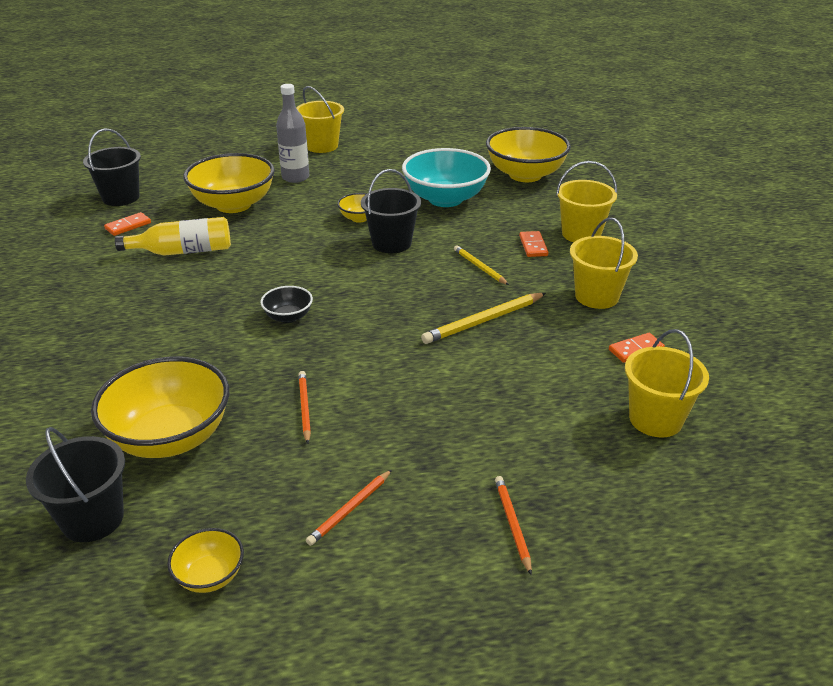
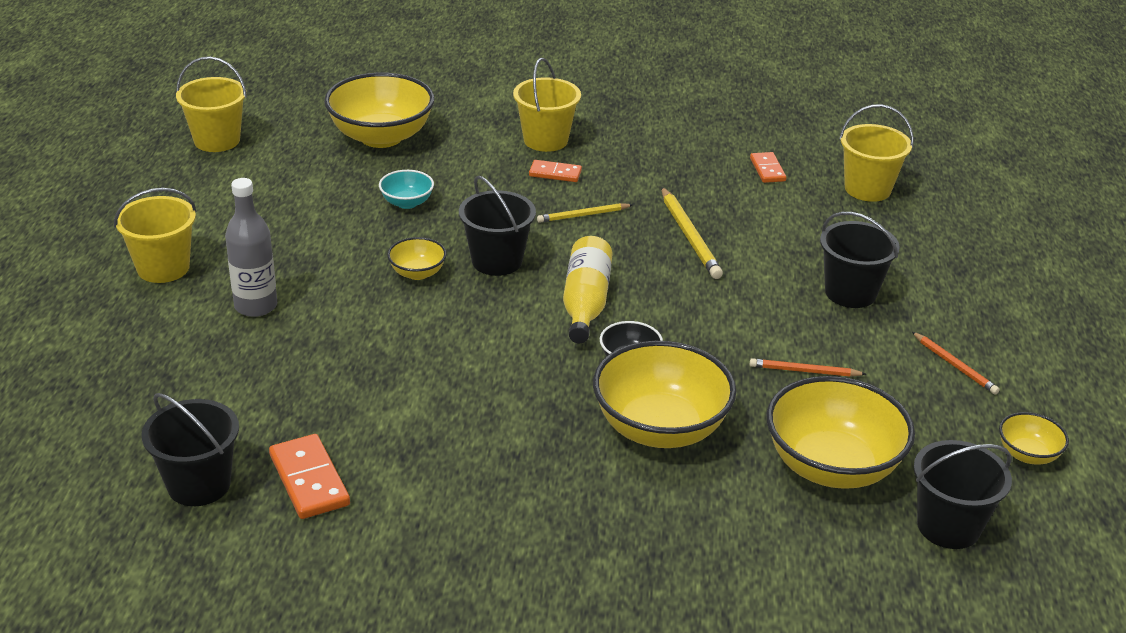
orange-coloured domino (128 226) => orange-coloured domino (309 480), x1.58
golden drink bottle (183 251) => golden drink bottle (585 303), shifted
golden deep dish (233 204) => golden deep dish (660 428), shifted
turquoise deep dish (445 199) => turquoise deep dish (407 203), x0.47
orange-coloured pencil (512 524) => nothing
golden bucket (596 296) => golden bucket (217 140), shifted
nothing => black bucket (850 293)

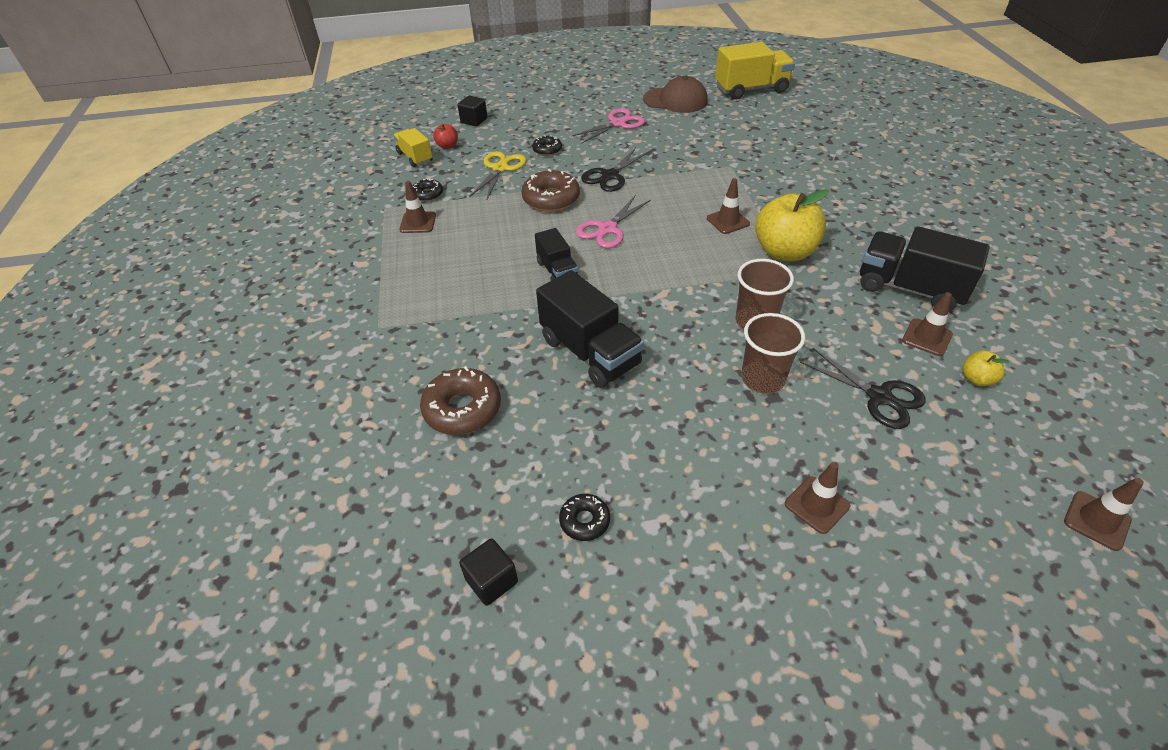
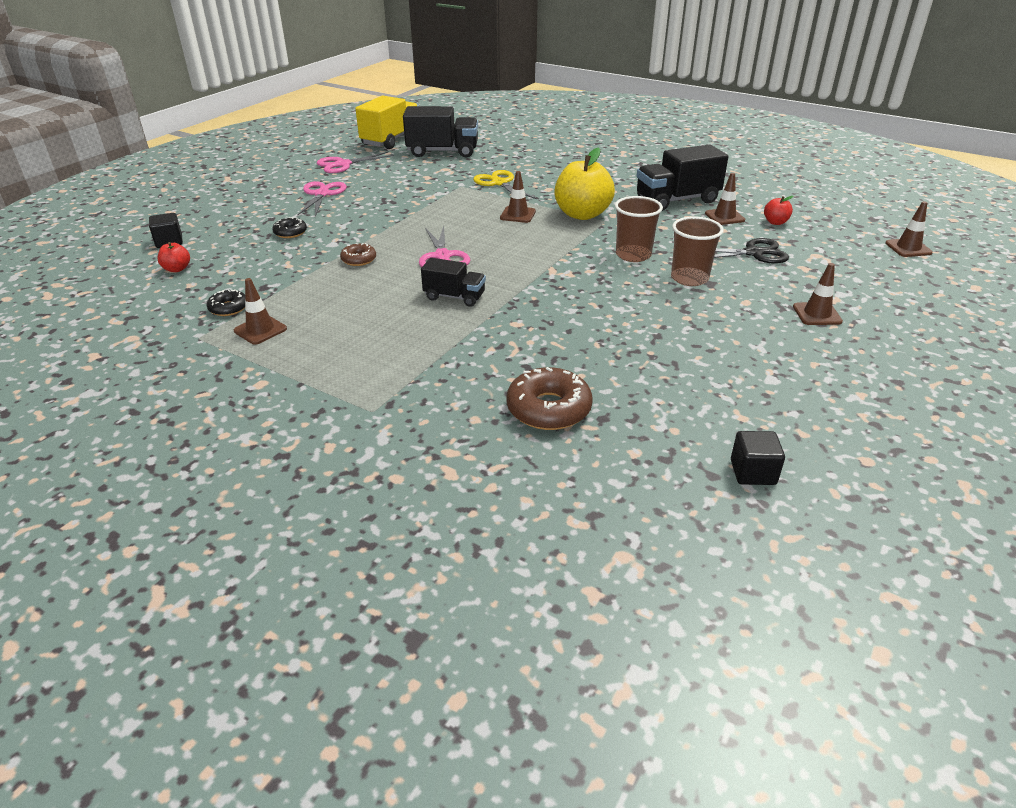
golden truck (415 157) => nothing
golden scissors (500 168) => golden scissors (499 183), shifted
russet glazed donut (551 199) => russet glazed donut (359 259), x0.56
black truck (590 352) => black truck (442 152), shifted
black glazed donut (584 521) => nothing
black scissors (610 176) => nothing
russet cap (675 100) => pink scissors (343 164)
golden apple fruit (976 379) => crimson apple fruit (775 222)

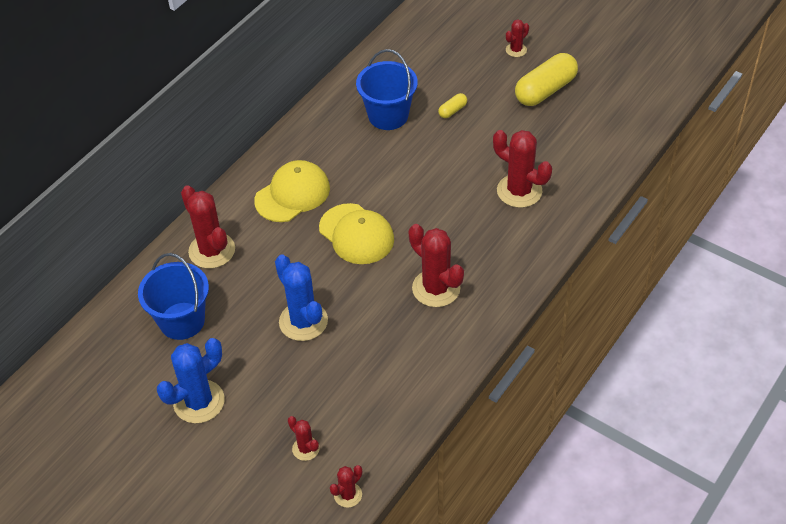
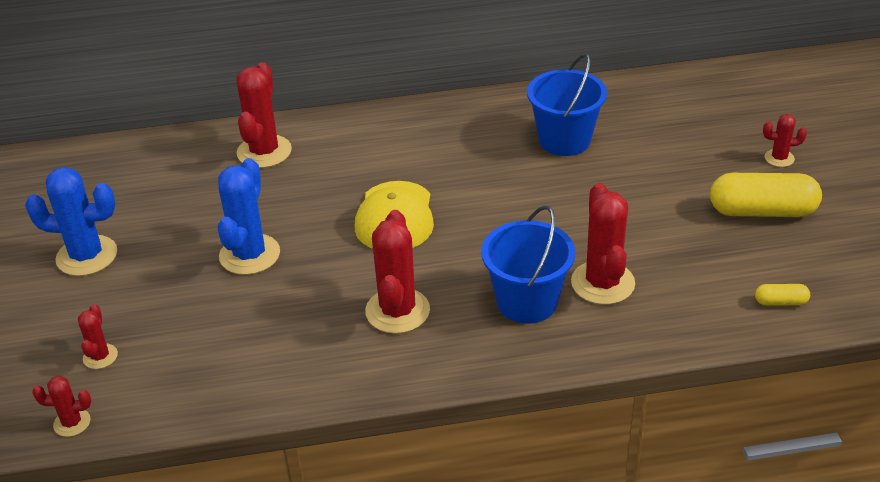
blue bucket (182 321) => blue bucket (527 302), shifted
golden cap (292 194) => nothing
golden pill (452 110) => golden pill (780 302), shifted

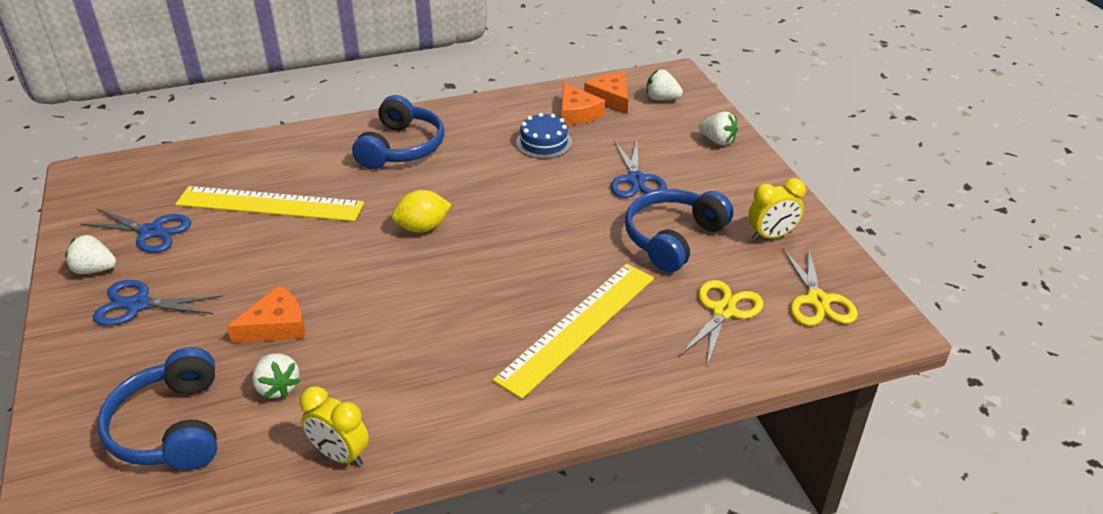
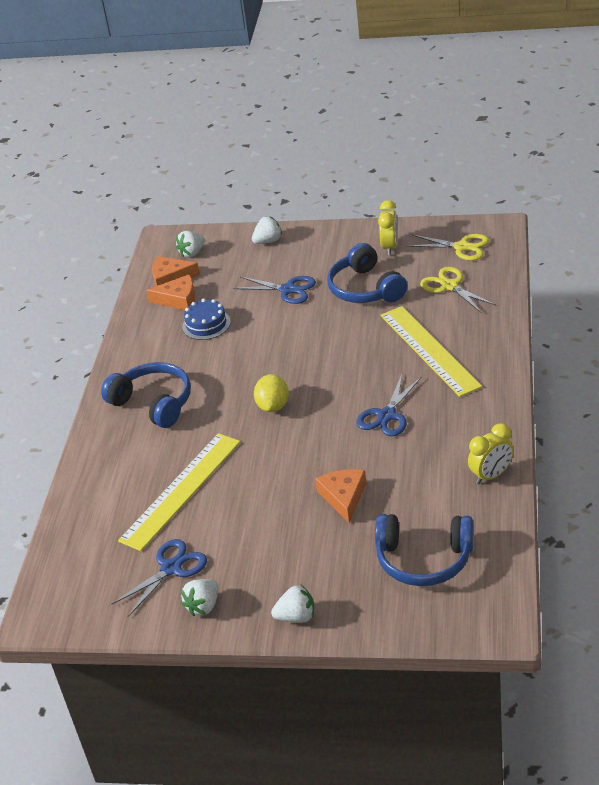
blue scissors (138 305) => blue scissors (387 415), shifted
pure white strawberry (277 387) => pure white strawberry (296 617), shifted

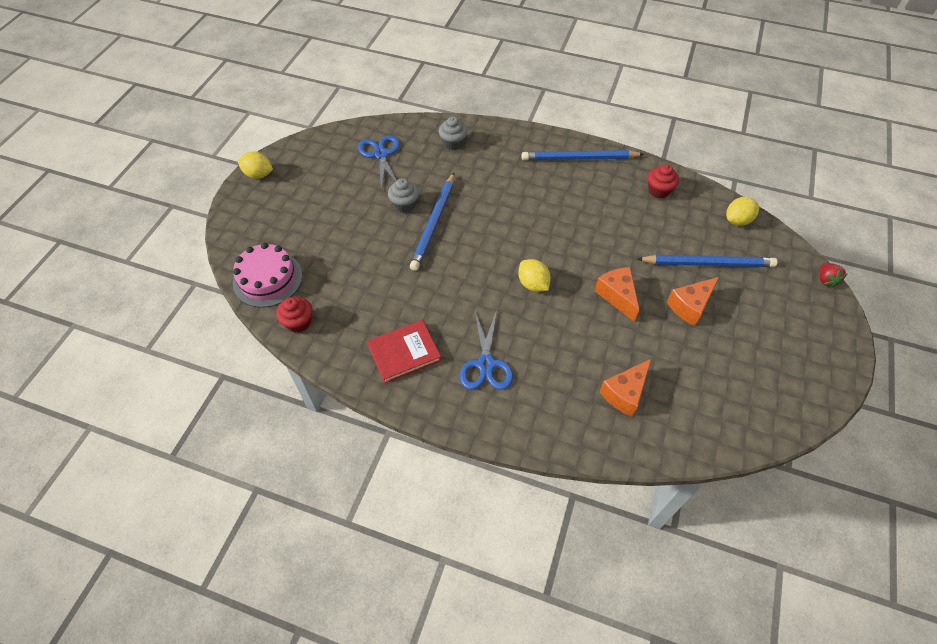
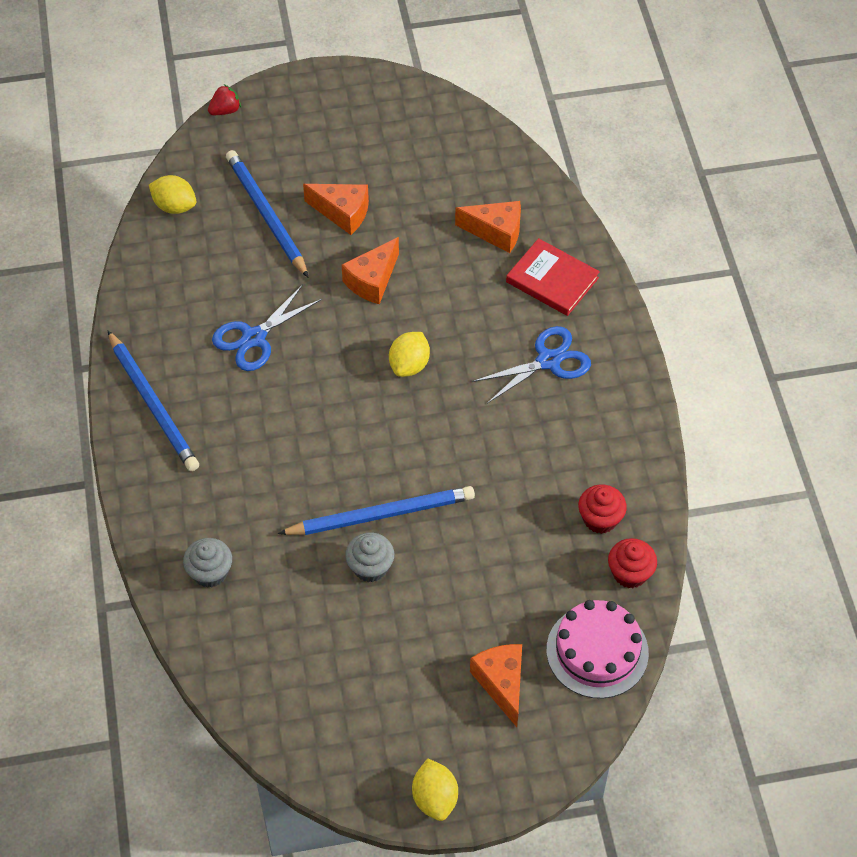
blue scissors (381 154) => blue scissors (254 338), shifted
crimson book (404 353) => crimson book (552 280), shifted
crimson muffin (659 190) => crimson muffin (600 519), shifted
nothing => orange-coloured cheese (501 683)

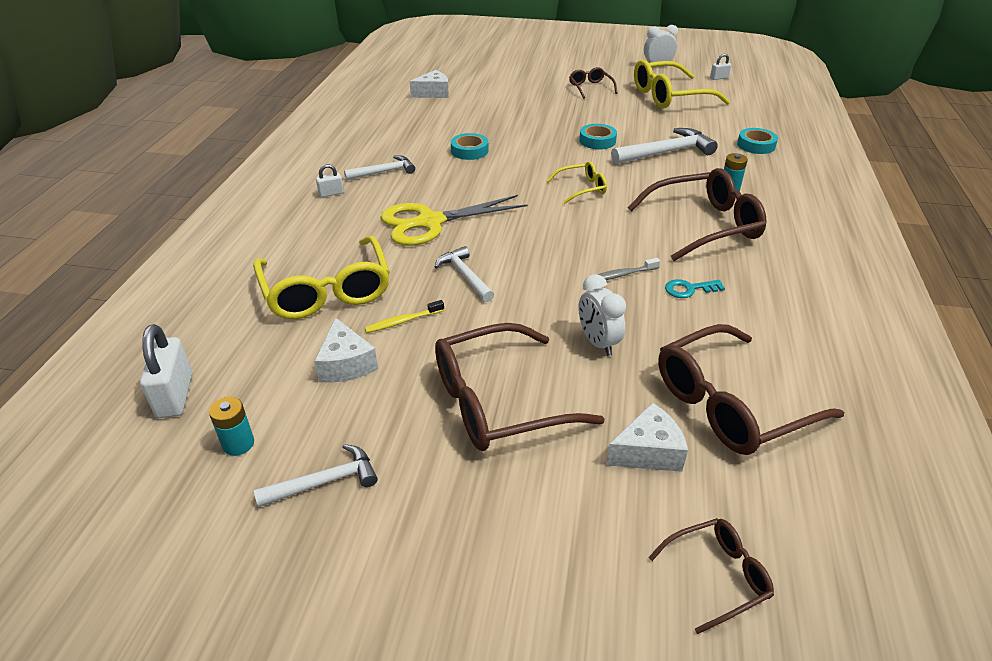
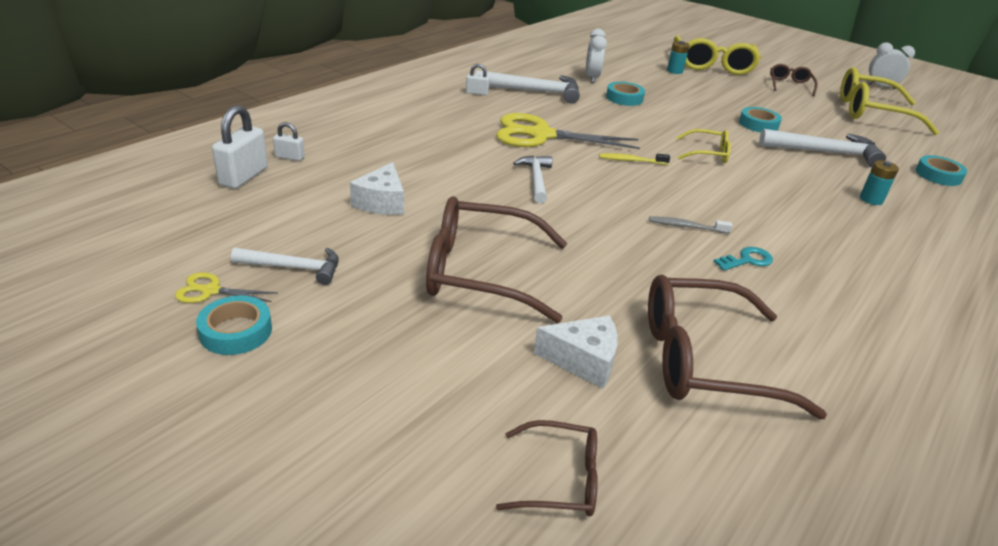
turquoise AA battery (238 444) => turquoise AA battery (674 71), shifted
golden eyeglasses (326 291) => golden eyeglasses (712 65), shifted
pure white hammer (383 172) => pure white hammer (534 91), x1.61
golden tooth brush (403 321) => golden tooth brush (631 161), shifted
pure white cheese (433 93) => nothing
pure white bedside clock (597 342) => pure white bedside clock (591 78), shifted
russet eyeglasses (704 225) => nothing
turquoise key (689 289) => turquoise key (747 260), 135 degrees clockwise
pure white lock (719 78) => pure white lock (290 157), shifted
nothing => golden scissors (210 291)
nothing => turquoise sticky tape (236 331)

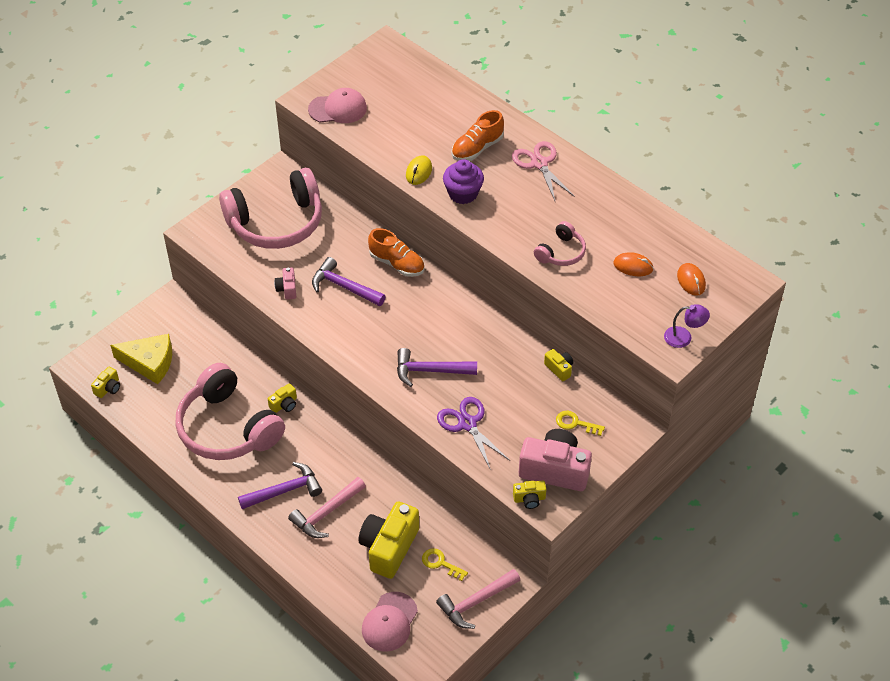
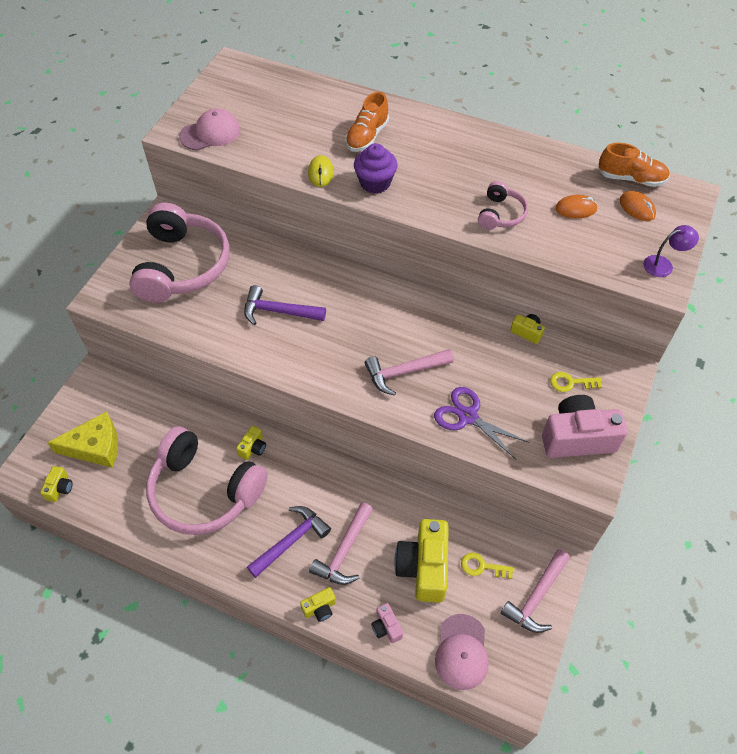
pink headphones (276 222) => pink headphones (182 266), 45 degrees counterclockwise
pink compact camera (287 289) => pink compact camera (386 627), shifted
orange-coloured shoe (397 263) => orange-coloured shoe (631 178), shifted
purple hammer (430 371) => pink hammer (404 372)
pink scissors (539 163) => nothing
golden compact camera (529 499) => golden compact camera (320 608), shifted

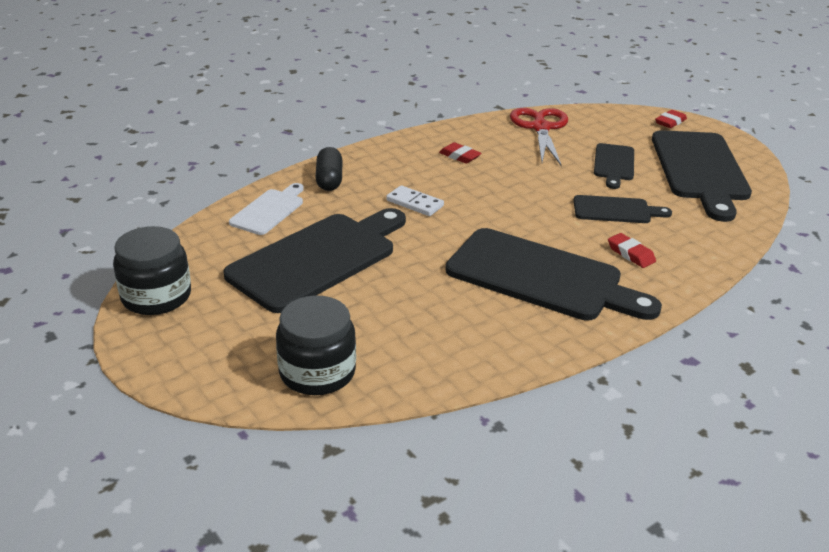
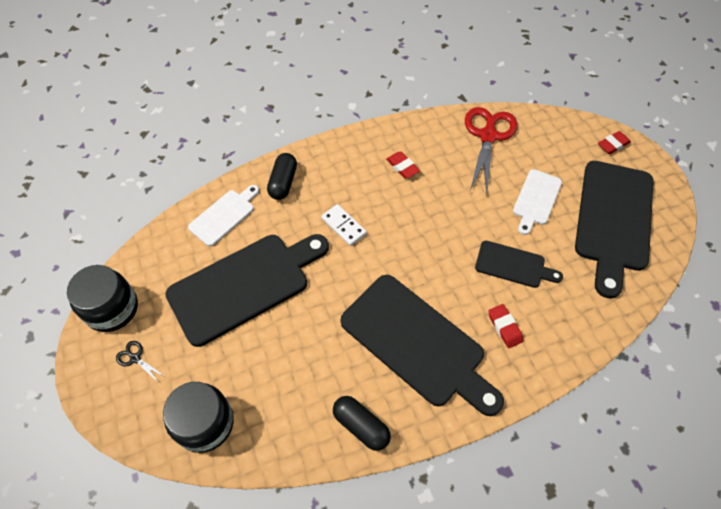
black bread board (614 164) => pure white bread board (536 199)
nothing => black scissors (135 358)
nothing => black pill (361 426)

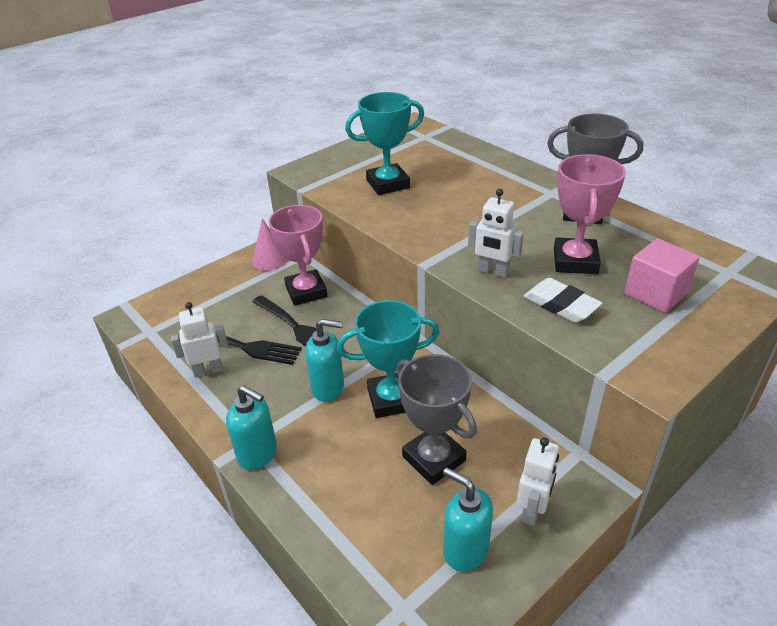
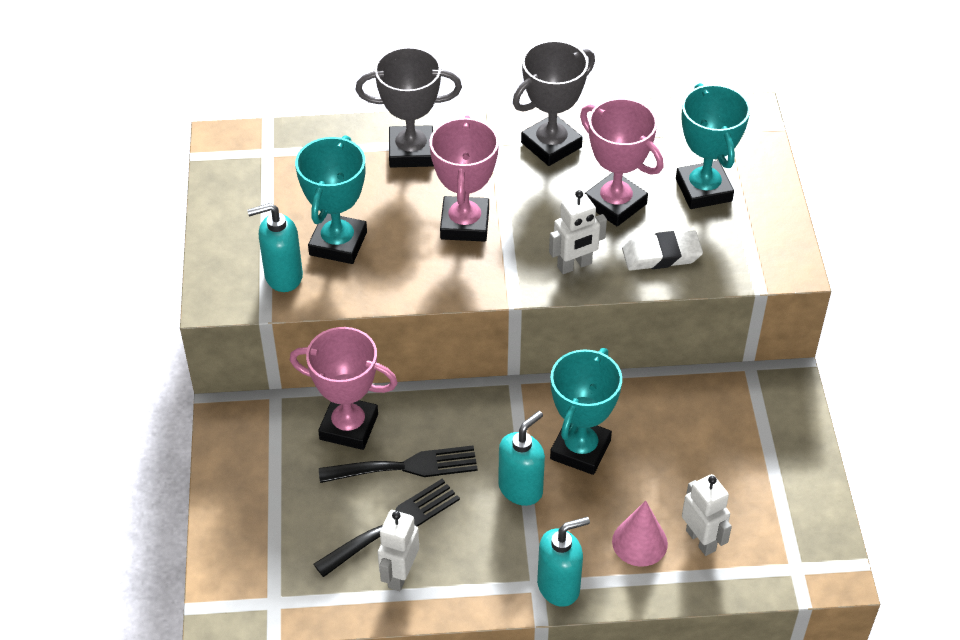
pink cone (270 260) => pink cone (639 542), shifted
grey award cup (434 459) => grey award cup (411 152), shifted
turquoise soap dispenser (465 550) => turquoise soap dispenser (283 276), shifted
pure white robot (532 510) => pure white robot (701 540), shifted
pink solid cube (655 293) => turquoise award cup (703 190)
nothing => pink award cup (464 224)

